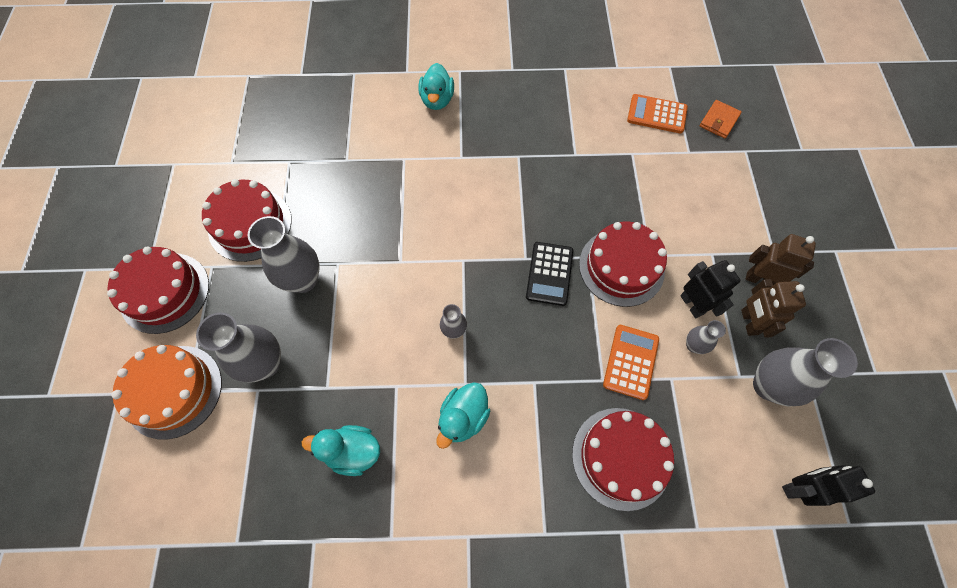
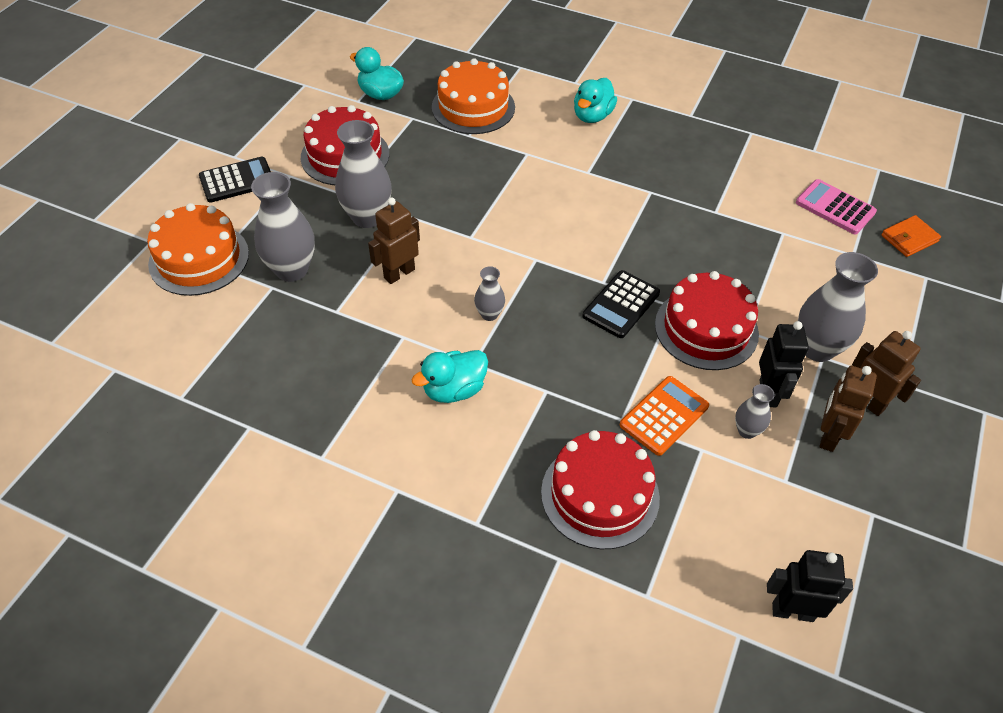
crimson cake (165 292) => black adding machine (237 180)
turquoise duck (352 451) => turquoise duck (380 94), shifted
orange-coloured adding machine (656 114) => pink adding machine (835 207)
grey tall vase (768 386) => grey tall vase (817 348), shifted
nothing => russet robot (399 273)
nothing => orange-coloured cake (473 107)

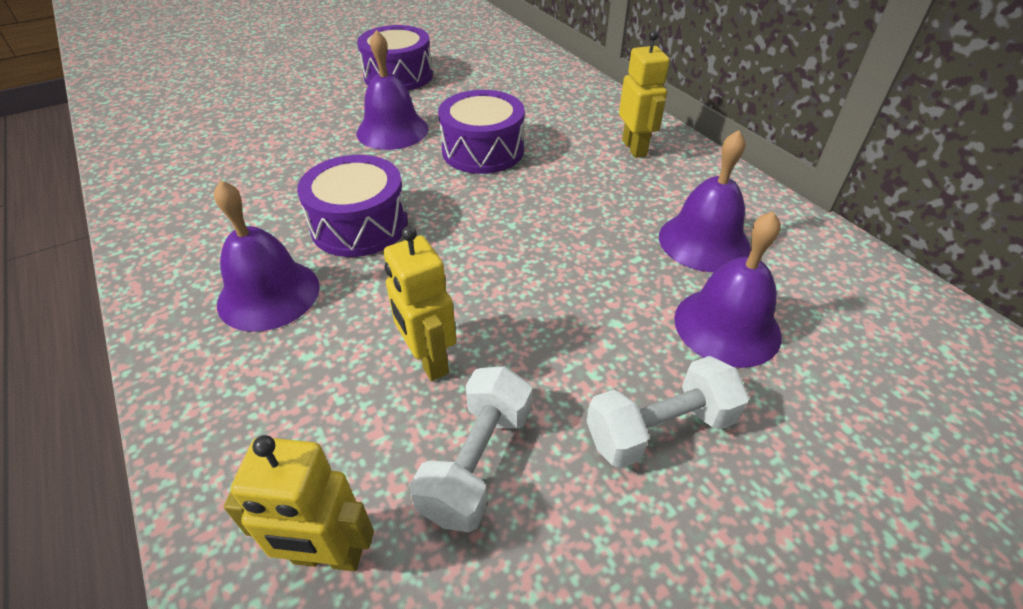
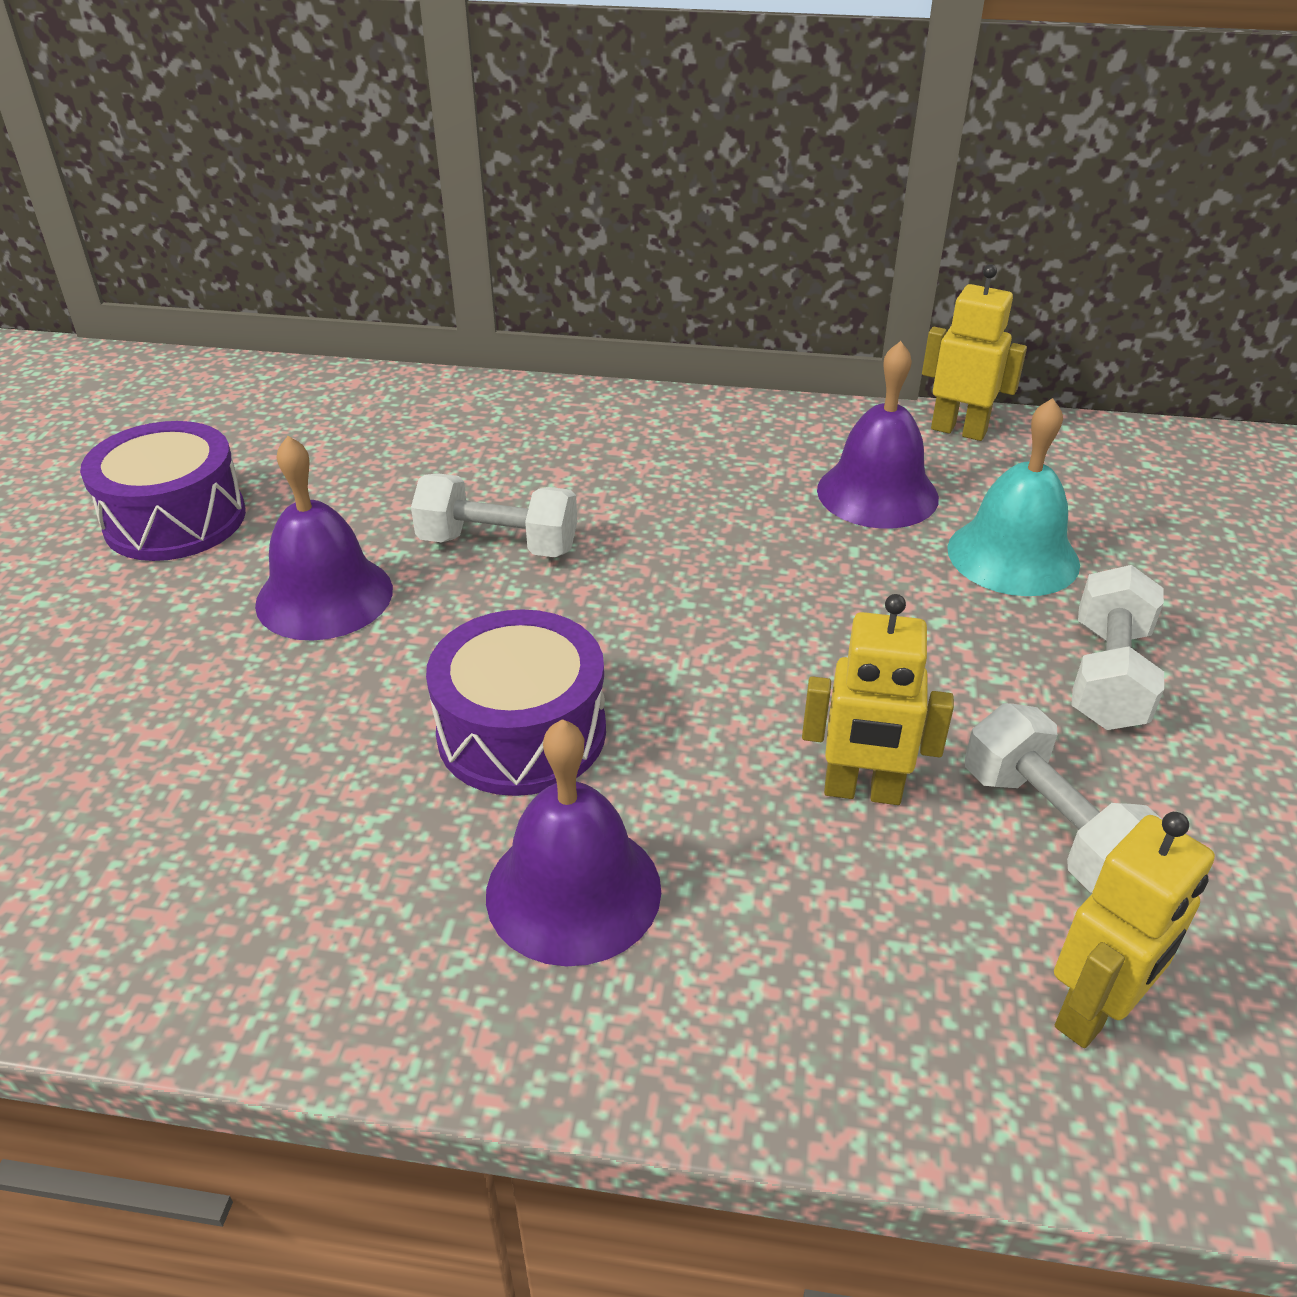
purple toy drum (483 150) => pure white free weight (498 544)
golden robot (634 148) => golden robot (958 430), shifted
purple school bell (727 326) => turquoise school bell (1013 556)

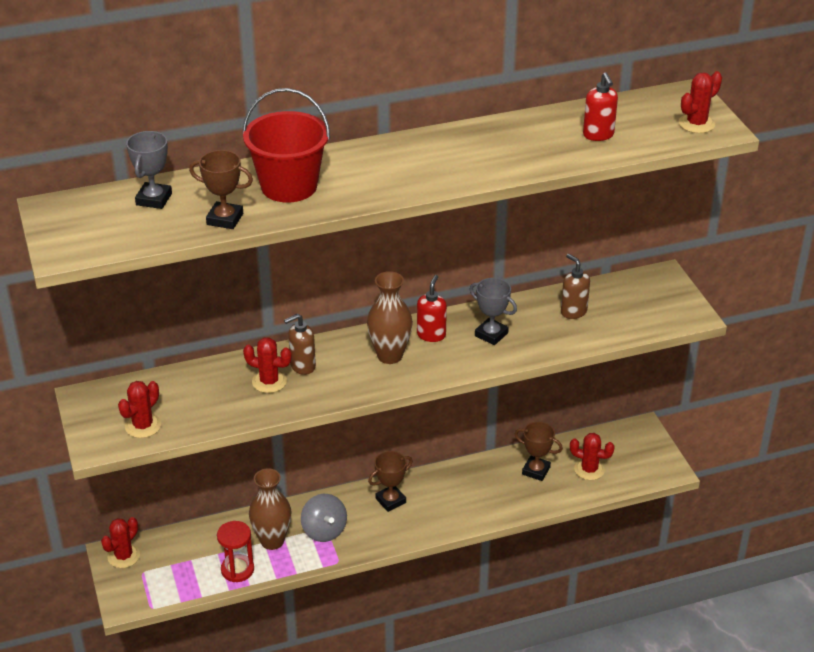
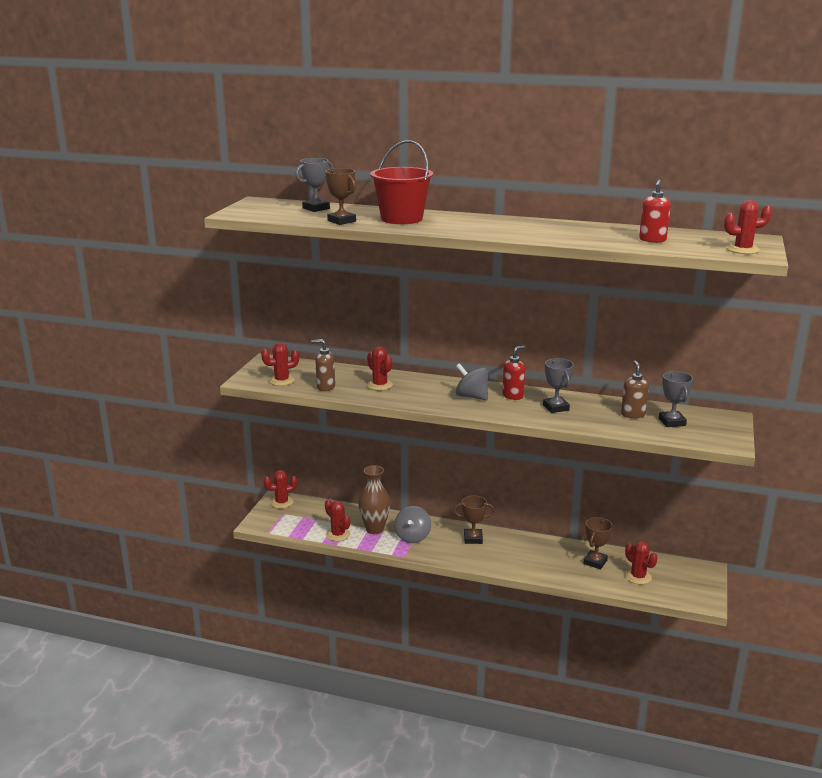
crimson sand timer (237 569) => crimson cactus (338 534)
russet soap dispenser (302 366) => russet soap dispenser (325 387), shifted
russet tall vase (390 356) => grey toy top (471 397)
russet award cup (536 471) => russet award cup (595 562), 60 degrees clockwise
nothing => grey award cup (672 422)

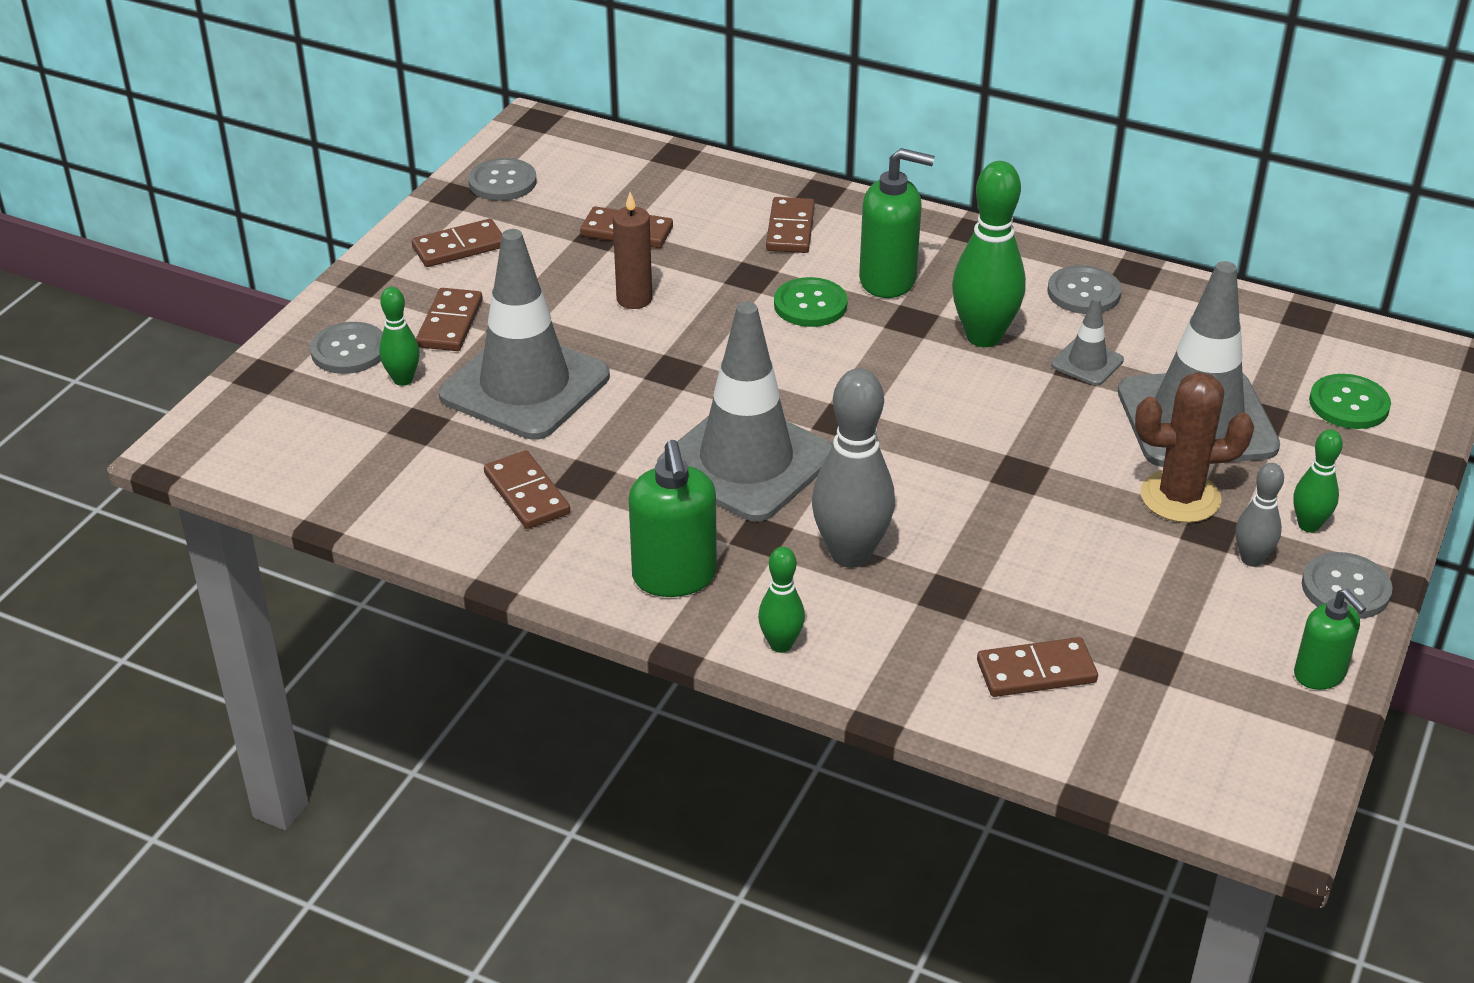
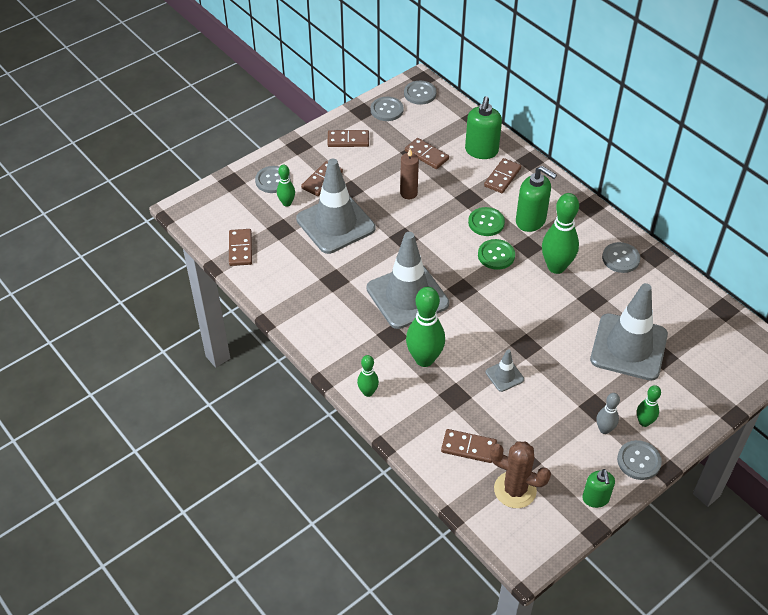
russet domino (526 494) => russet domino (240 249), shifted
emerald soap dispenser (674 577) => emerald soap dispenser (481 151), shifted
grey bowling pin (850 554) => emerald bowling pin (424 359)
grey road cone (1087 363) => grey road cone (504 376), shifted
russet cactus (1180 497) => russet cactus (515 490), shifted
emerald button (1349 404) => emerald button (496 255), shifted
nothing => grey button (420 93)

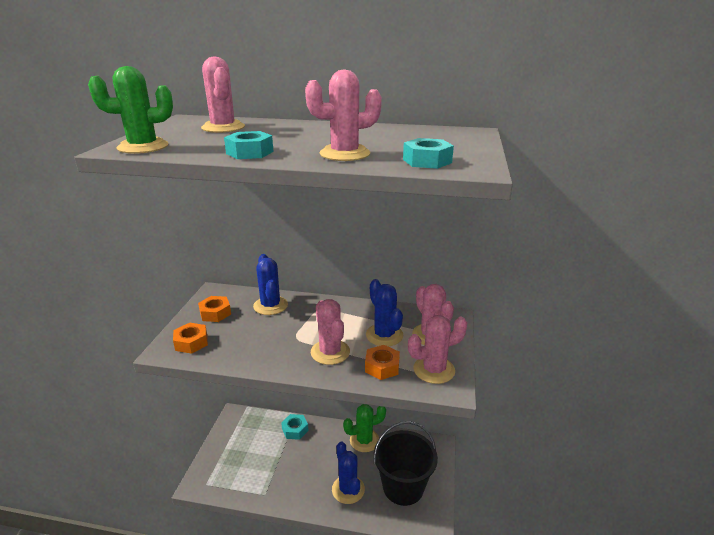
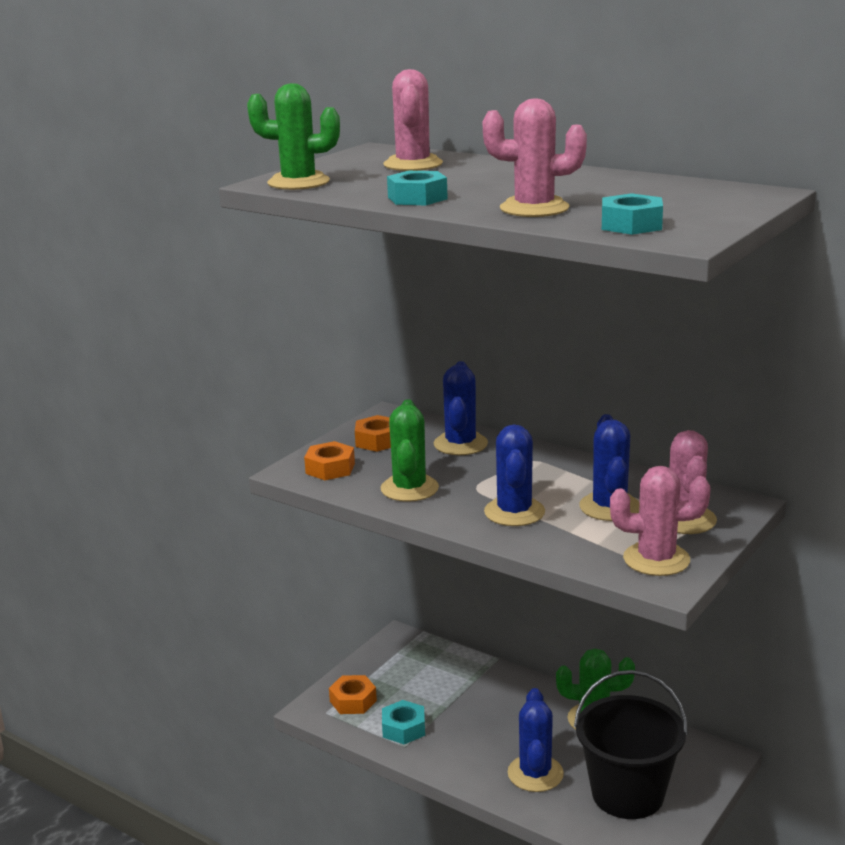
turquoise nut (295 430) => turquoise nut (403 728), shifted
pink cactus (330 352) => blue cactus (514 512)
orange-coloured nut (382 367) => orange-coloured nut (353 701), shifted
nothing => emerald cactus (409 488)

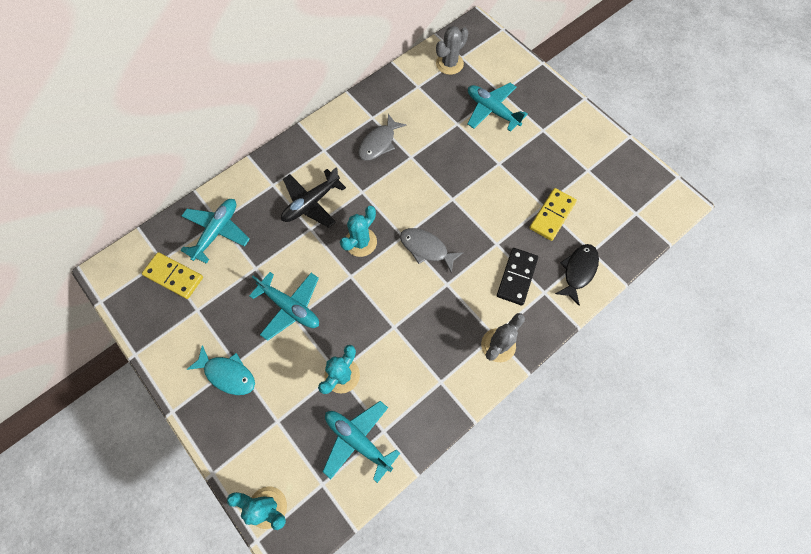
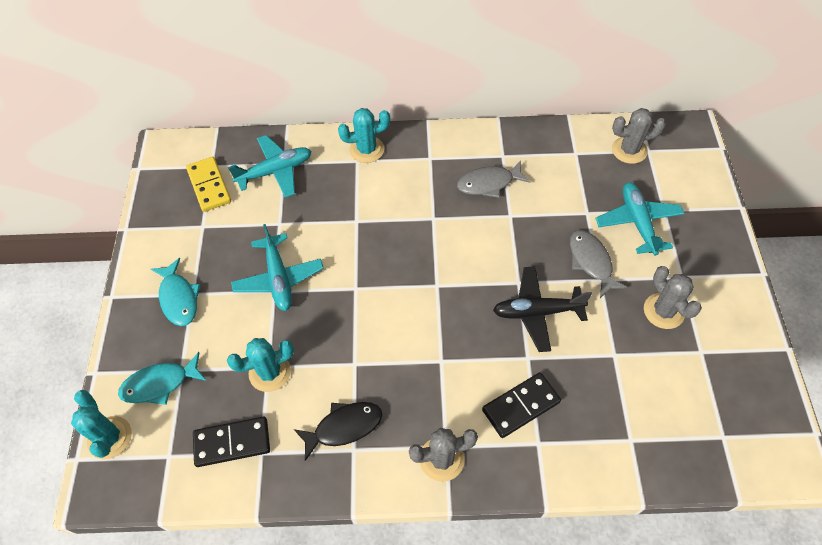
black toy plane (311 203) => black toy plane (537 312), shifted
turquoise toy plane (358 440) => black domino (232 442)
turquoise cactus (361 242) => turquoise cactus (366 149), shifted
grey toy fish (426 248) => grey toy fish (591 262), shifted
golden domino (552 215) => nothing
black toy fish (578 271) => black toy fish (344 427), shifted
nothing => turquoise toy fish (160 384)
nothing => grey cactus (663 311)

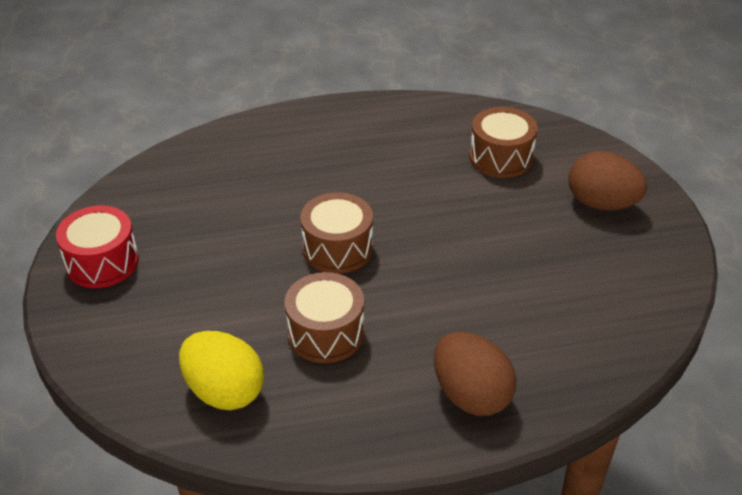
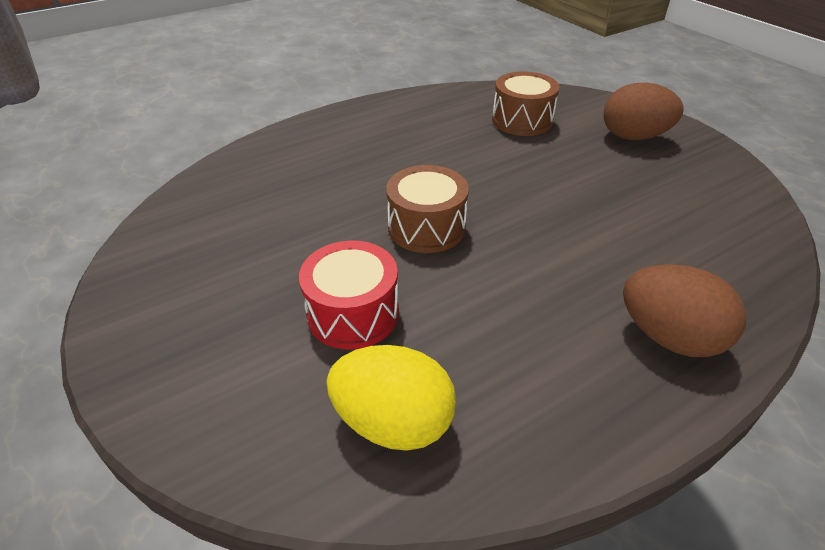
crimson toy drum (102 262) => crimson toy drum (353 313), shifted
russet toy drum (325 333) => nothing

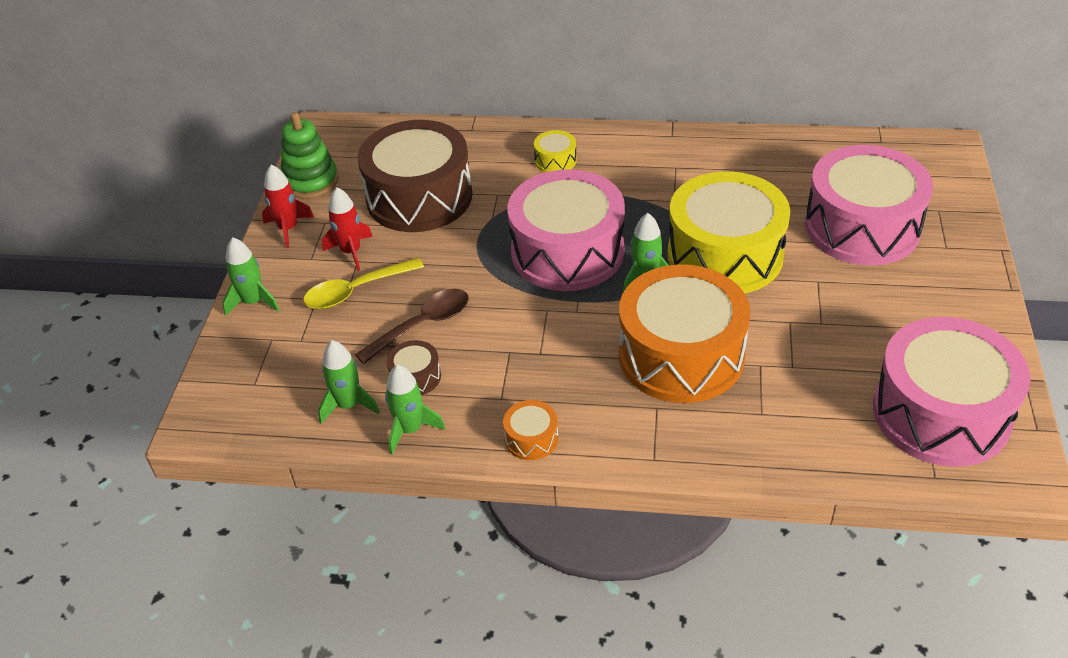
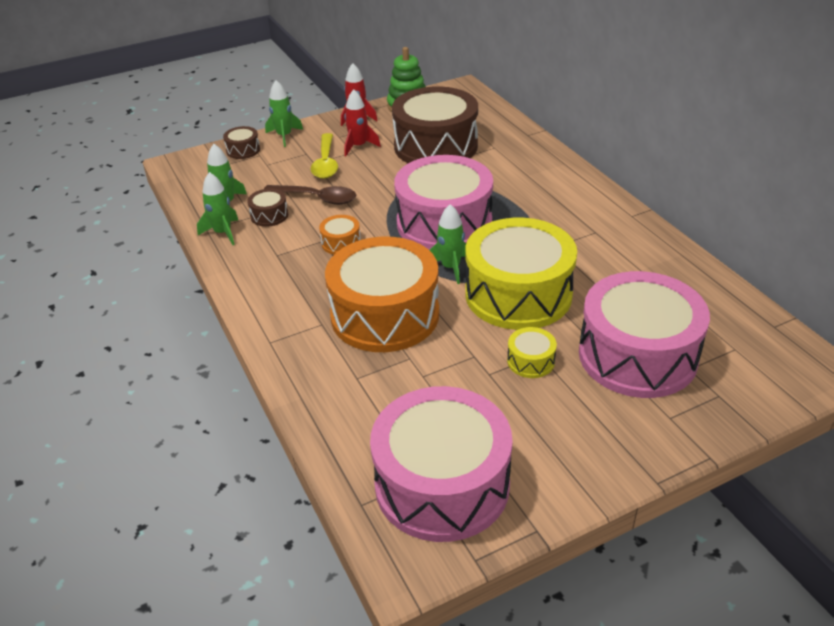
golden spoon (356 291) => golden spoon (326 163), 120 degrees counterclockwise
orange-coloured toy drum (531 438) => orange-coloured toy drum (341 243), shifted
golden toy drum (555 160) => golden toy drum (531 361), shifted
nothing => russet toy drum (243 150)

